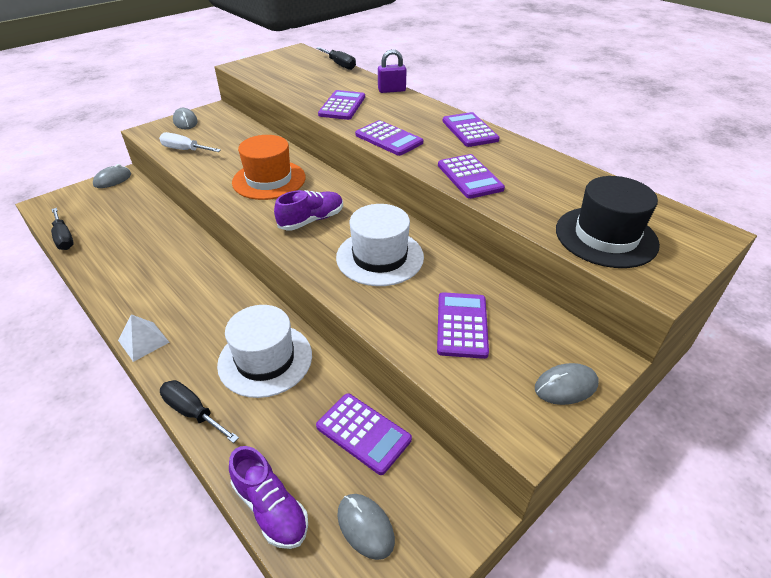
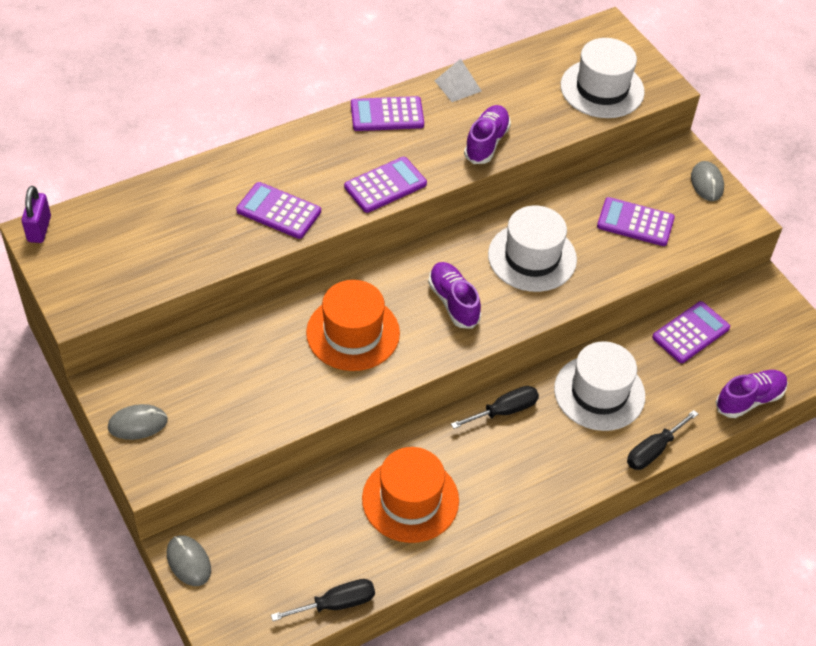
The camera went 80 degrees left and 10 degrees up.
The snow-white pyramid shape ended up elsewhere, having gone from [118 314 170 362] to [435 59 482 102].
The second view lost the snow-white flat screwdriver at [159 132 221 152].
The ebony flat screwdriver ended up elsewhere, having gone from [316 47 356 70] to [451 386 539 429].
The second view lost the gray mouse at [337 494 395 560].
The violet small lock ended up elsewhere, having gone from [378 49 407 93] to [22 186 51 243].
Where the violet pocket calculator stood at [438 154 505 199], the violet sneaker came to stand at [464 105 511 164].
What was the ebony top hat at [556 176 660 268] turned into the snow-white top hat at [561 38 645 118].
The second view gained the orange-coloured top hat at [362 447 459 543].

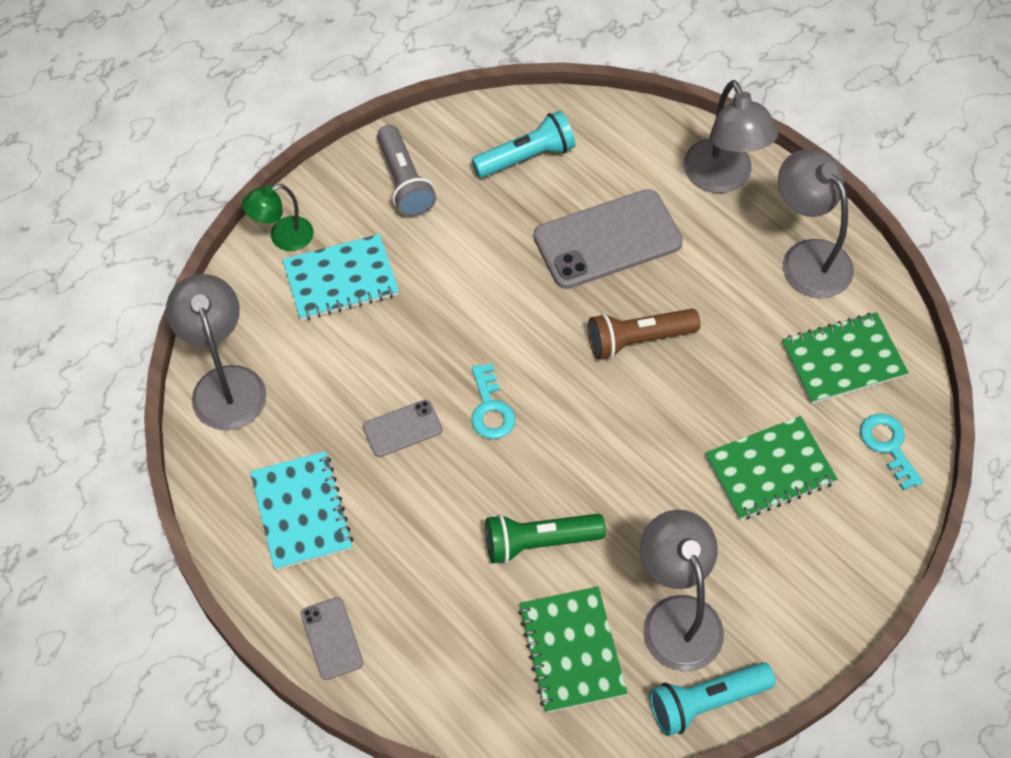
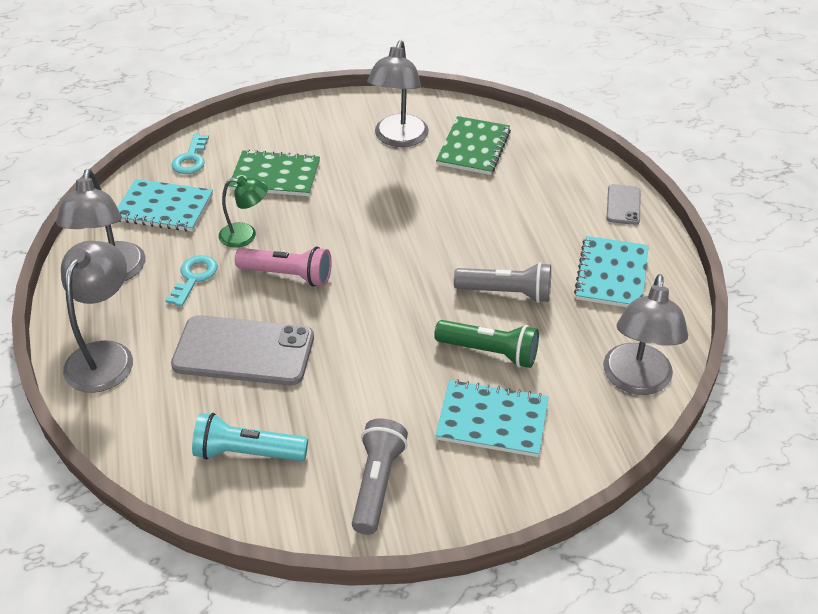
The camera went 150 degrees left and 15 degrees down.
The green lamp ended up elsewhere, having gone from [242 184 314 251] to [219 176 268 248].
Where the gray smartphone stood at [363 399 443 457], the gray torch came to stand at [454 262 551 303].
The teal door key ended up elsewhere, having gone from [471 363 515 439] to [166 255 217 307].
The green torch ended up elsewhere, having gone from [485 514 606 564] to [434 320 539 368].
What was the brown torch at [588 309 700 359] turned into the rosy torch at [235 246 332 286].
The second view lost the teal torch at [649 662 776 736].
What was the green exercise book at [782 312 909 404] turned into the teal exercise book at [117 179 213 232].

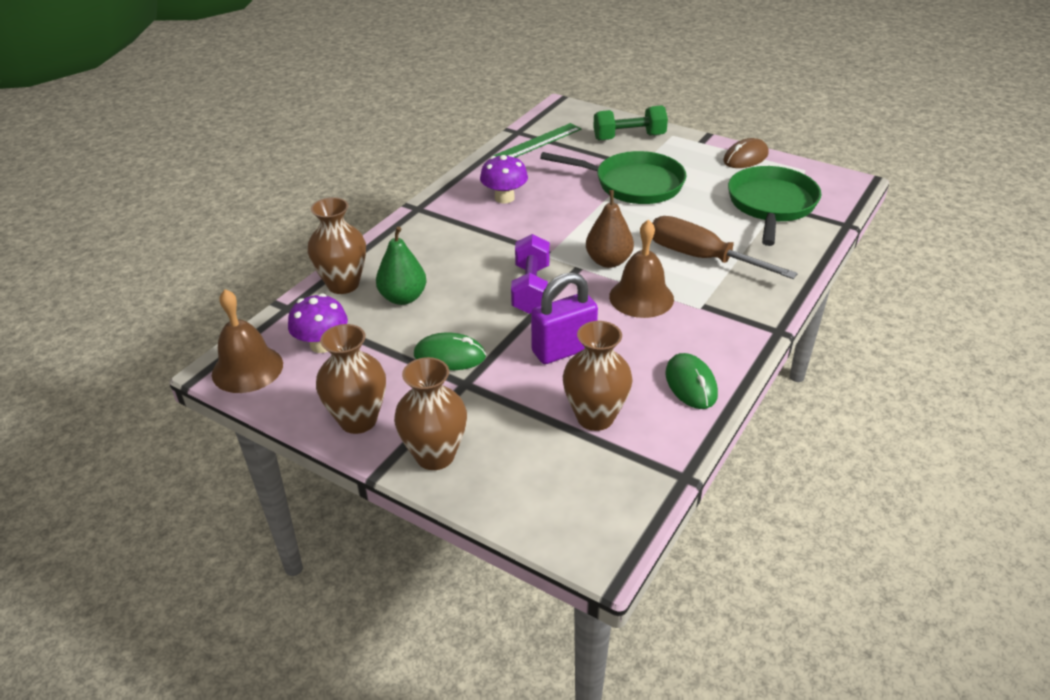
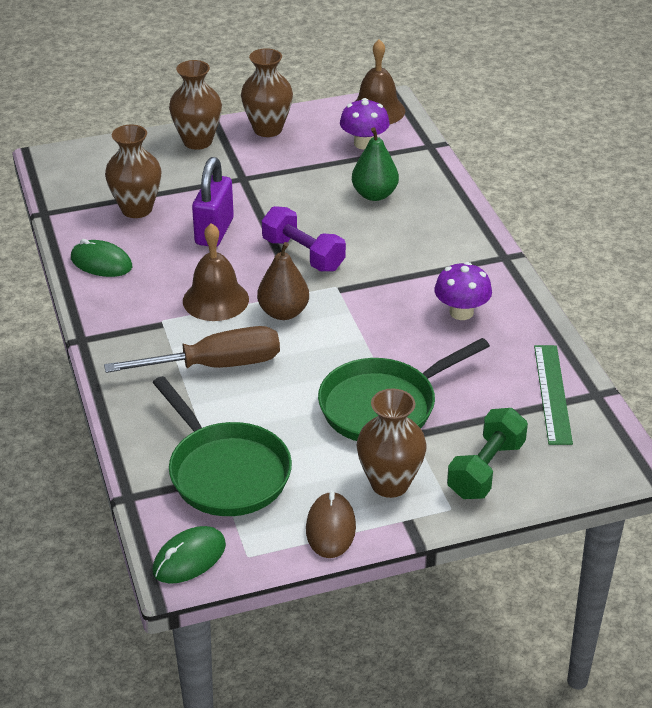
The camera went 130 degrees right and 0 degrees up.
The brown flower vase ended up elsewhere, having gone from [307 197 366 294] to [357 388 427 498].
The green mouse ended up elsewhere, having gone from [414 333 486 370] to [152 526 226 584].

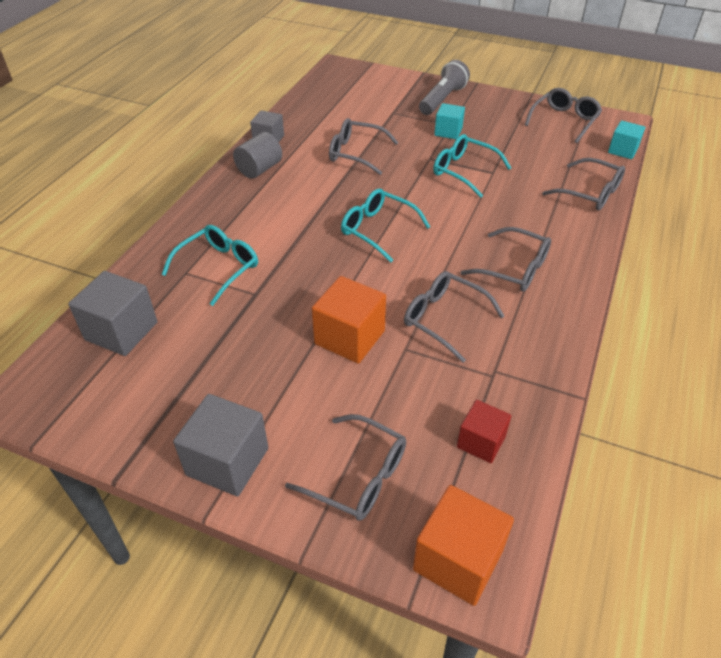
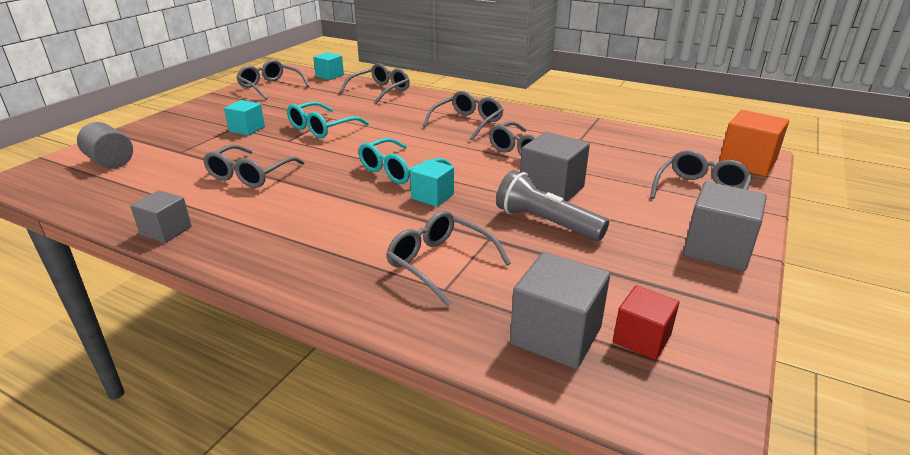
The camera went 85 degrees left and 15 degrees down.
What was the teal spectacles at [161 225 258 306] turned into the gray spectacles at [386 211 511 307].
The gray cylinder ended up elsewhere, having gone from [233 132 282 178] to [77 122 133 169].
What was the orange-coloured solid cube at [312 276 386 364] turned into the gray solid cube at [520 132 590 201].
The gray torch ended up elsewhere, having gone from [419 60 470 115] to [496 170 609 241].
The red solid cube ended up elsewhere, having gone from [457 400 511 463] to [613 285 679 360].
The second view gained the teal solid cube at [410 159 454 207].

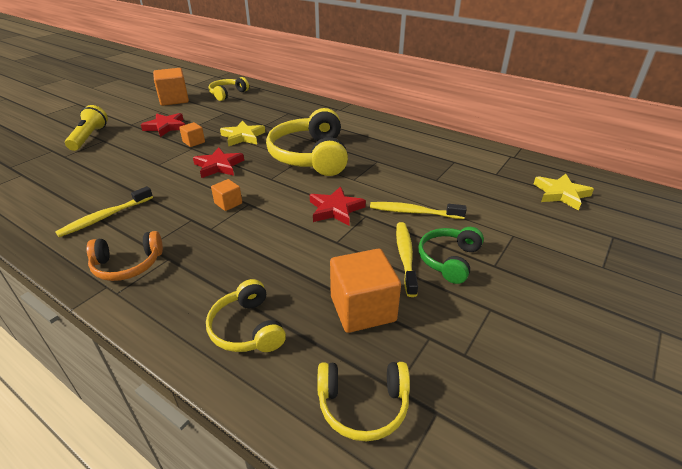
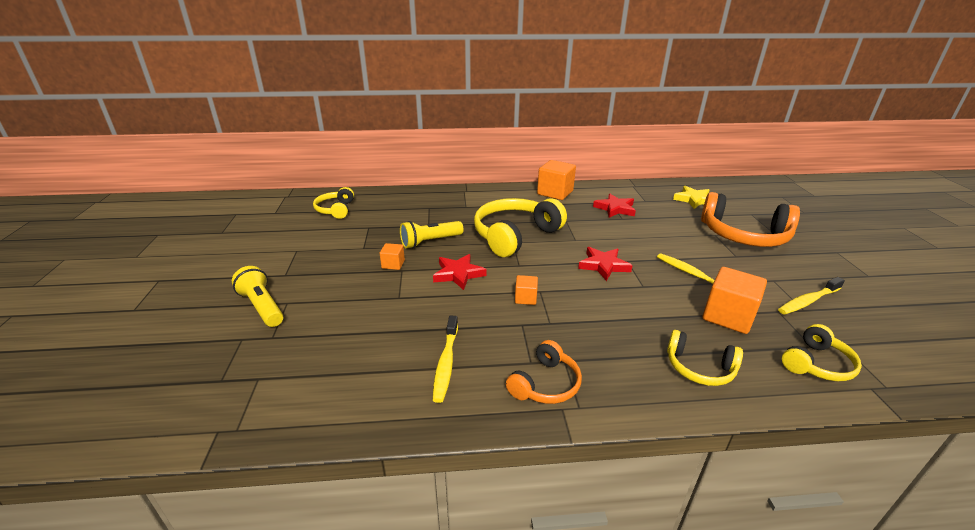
The camera went 40 degrees left and 5 degrees down.
The red star shape ended up elsewhere, having gone from [141 113 185 137] to [593 194 636 218].
The orange-coloured solid cube ended up elsewhere, having gone from [153 68 189 106] to [537 160 576 200].
Where the yellow star shape stood at [220 121 265 147], the yellow torch came to stand at [400 221 464 249].
The yellow headset at [266 108 348 176] ended up facing another way, 90 degrees clockwise from before.
The yellow dental brush ended up elsewhere, having gone from [370 202 467 219] to [778 277 845 315].
The second view lost the green headset at [418 227 484 284].
The second view gained the orange-coloured headset at [701 192 800 247].

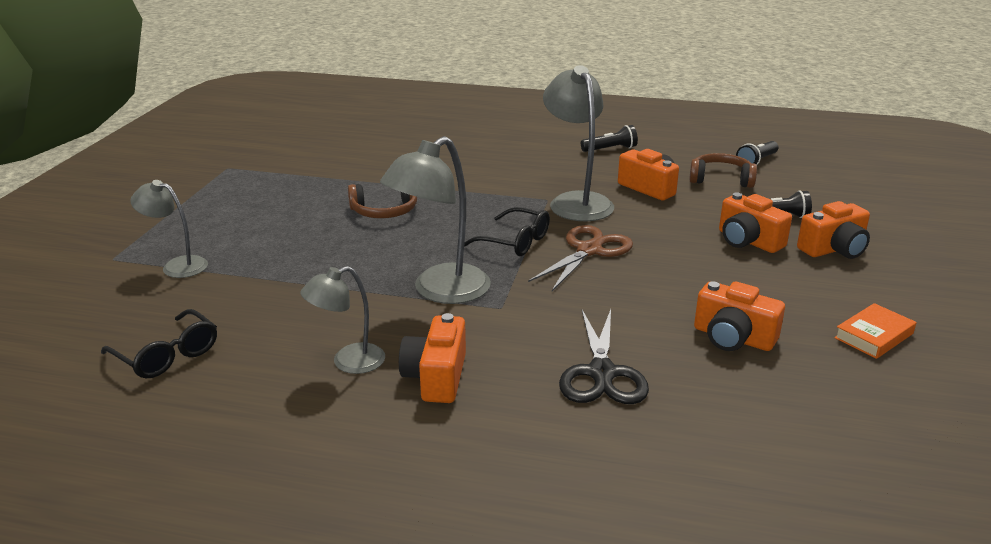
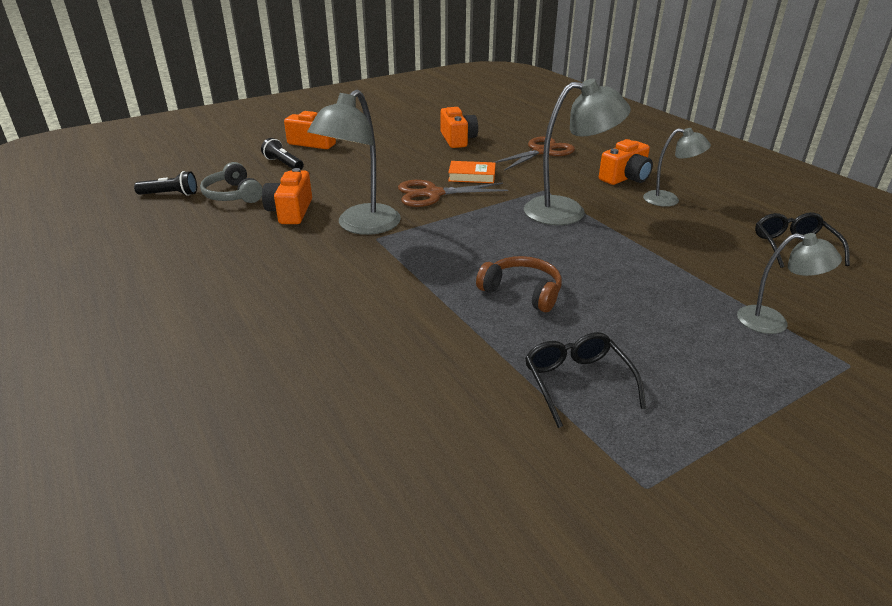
The camera went 135 degrees left and 5 degrees up.
The gray lamp at [130 180 208 278] ended up facing another way, 45 degrees counterclockwise from before.
The ebony spectacles ended up elsewhere, having gone from [464 207 550 256] to [525 332 646 428].
What was the ebony pair of scissors at [559 309 649 404] turned into the brown pair of scissors at [495 136 575 171].
The second view lost the ebony torch at [581 125 638 152].
What was the brown headset at [689 153 757 188] turned into the gray headset at [200 162 263 203].
The second view lost the orange-coloured camera at [719 193 792 253].
The orange-coloured hardback ended up elsewhere, having gone from [834 303 916 359] to [448 161 496 183].

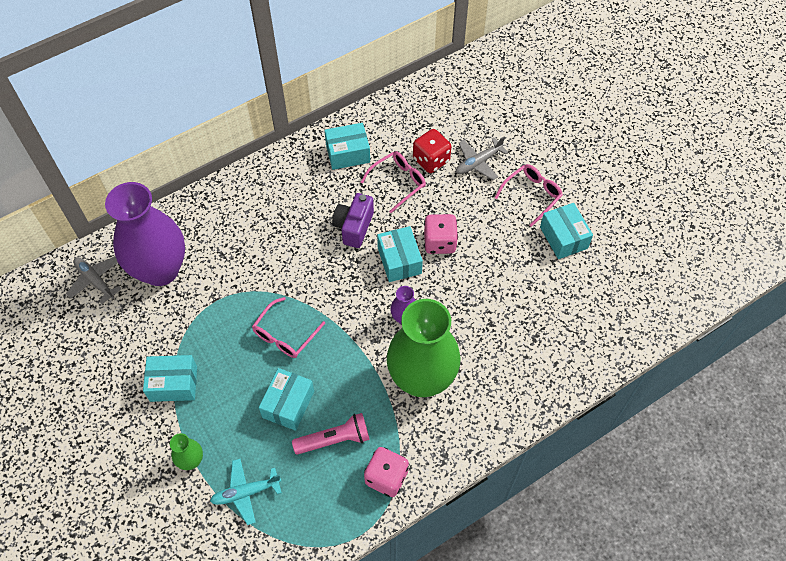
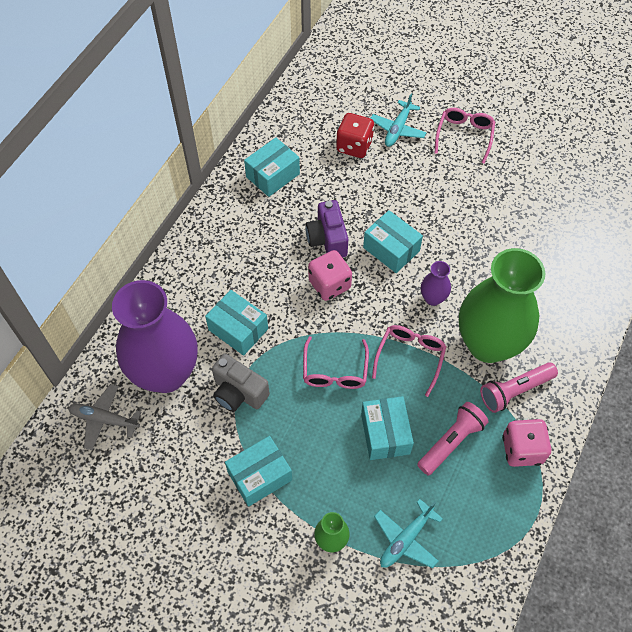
The camera went 30 degrees left and 0 degrees up.
The rosy spectacles ended up elsewhere, having gone from [361 151 426 213] to [372 325 447 397].
The rosy dice ended up elsewhere, having gone from [424 214 458 254] to [308 250 352 301].
What was the gray aeroplane at [456 137 508 180] turned into the teal aeroplane at [370 93 427 147].
The teal parcel ended up elsewhere, having gone from [540 203 593 259] to [205 290 268 356].
The second view gained the gray camera at [212 354 270 412].
The second view gained the rosy torch at [480 362 558 413].

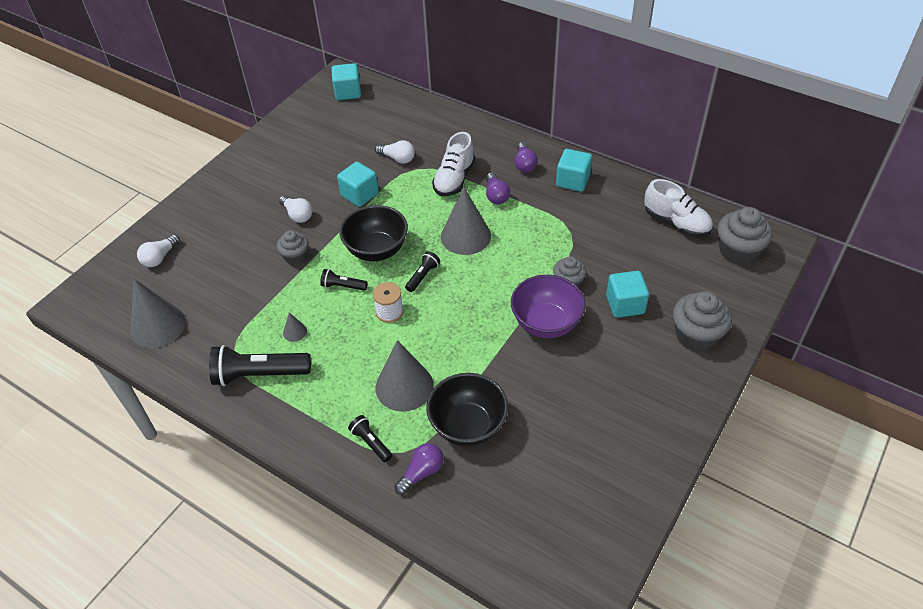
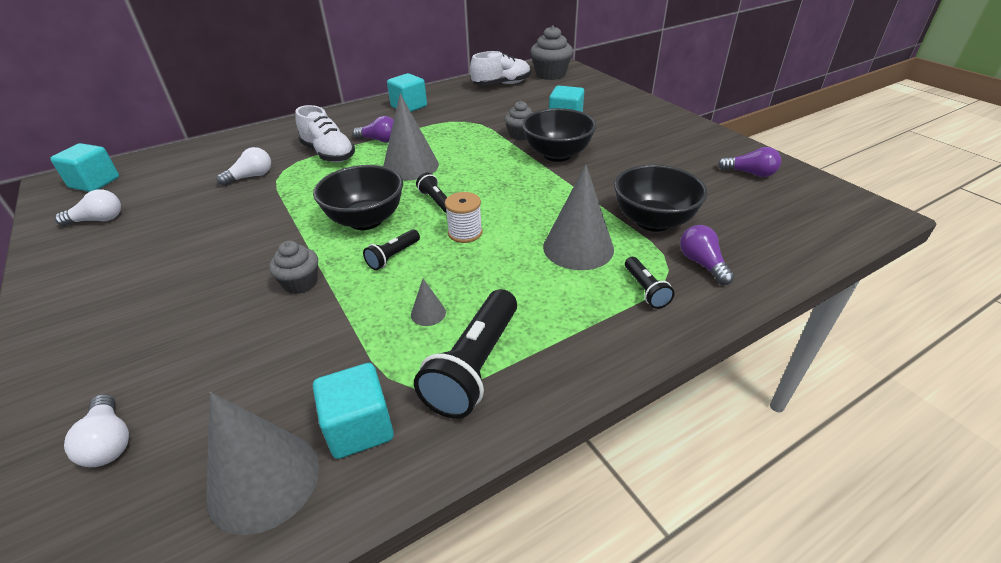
The camera went 65 degrees left and 10 degrees down.
The snow-white light bulb ended up elsewhere, having gone from [279 195 312 223] to [55 189 121 226].
The teal solid cube ended up elsewhere, having gone from [337 162 379 207] to [313 363 394 459].
The ebony torch at [348 415 392 462] ended up facing another way, 90 degrees counterclockwise from before.
What was the violet bowl at [511 275 586 338] turned into the ebony bowl at [522 108 596 162].
The violet light bulb ended up elsewhere, having gone from [514 142 538 173] to [718 147 781 177].
The second view lost the gray cupcake at [673 291 732 352].

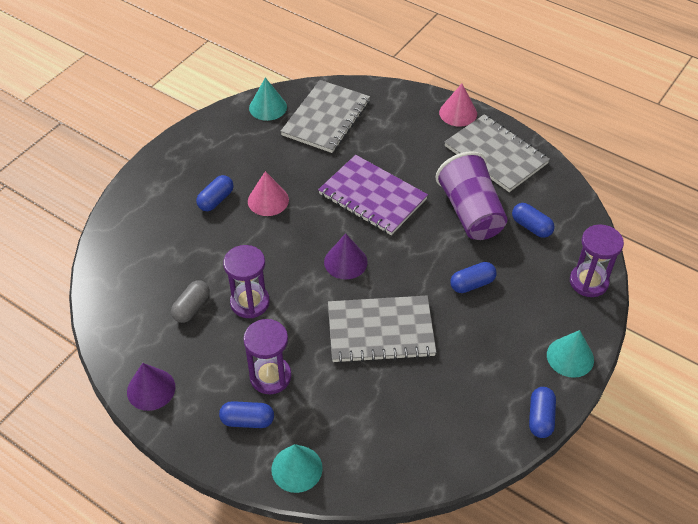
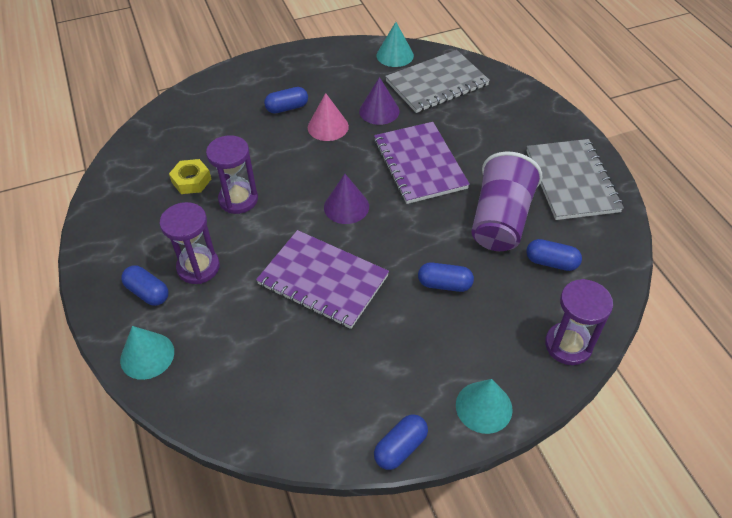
The camera went 35 degrees right and 0 degrees up.
The violet cone ended up elsewhere, having gone from [127 363 175 411] to [359 77 400 125].
Where the gray pill shape stood at [171 280 210 323], the yellow nut came to stand at [169 159 211 194].
What was the gray exercise book at [328 295 436 363] turned into the violet exercise book at [256 230 389 329].
The second view lost the rosy cone at [439 84 477 127].
The cobalt pill shape at [512 203 555 238] ended up facing another way, 60 degrees counterclockwise from before.

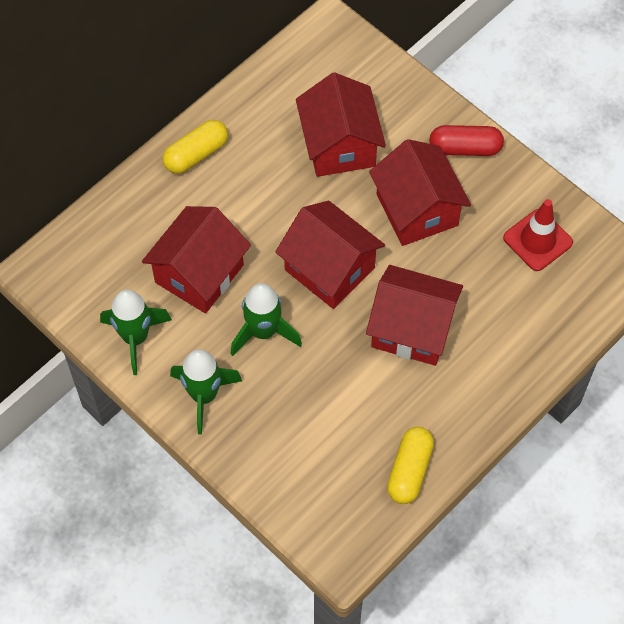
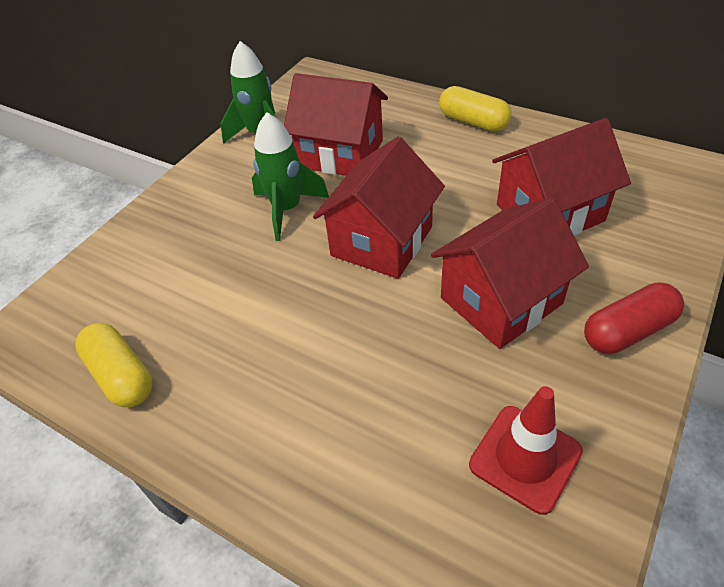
The camera went 80 degrees right and 15 degrees down.
The second view lost the green rocket at [170 349 242 435].
The second view lost the red cottage at [366 265 463 366].
The yellow pill shape at [387 427 434 504] ended up facing another way, 45 degrees clockwise from before.
The red pill shape at [429 125 504 156] ended up facing another way, 75 degrees clockwise from before.

